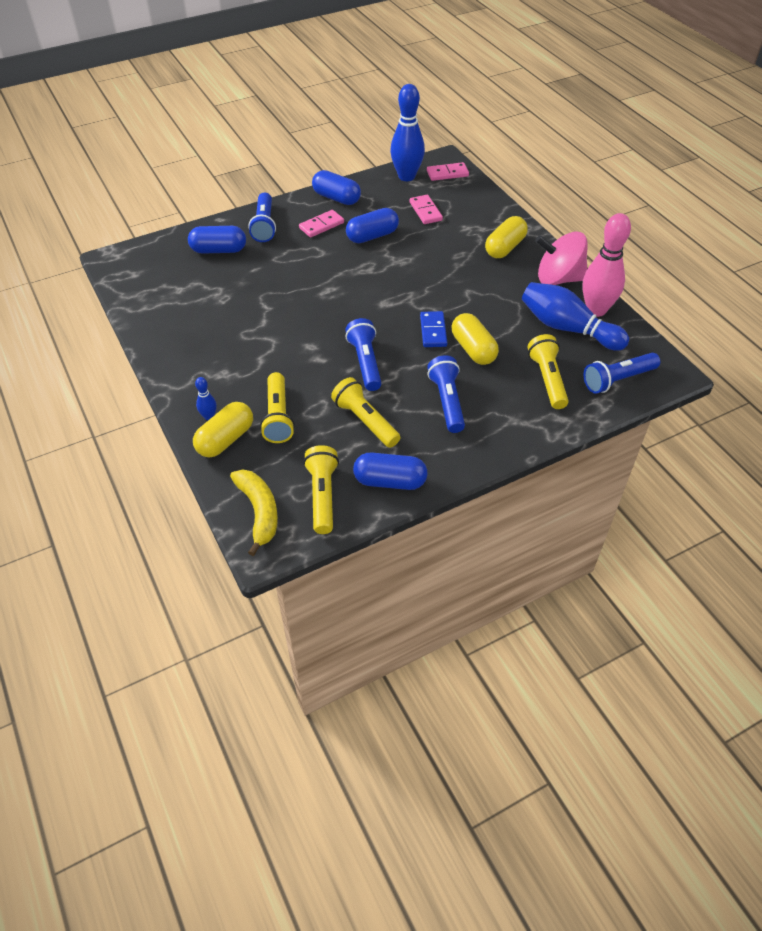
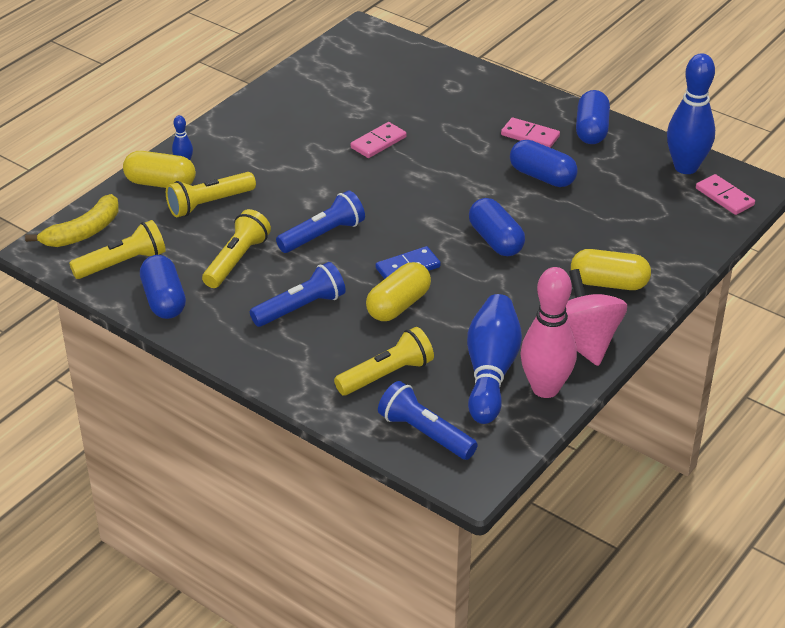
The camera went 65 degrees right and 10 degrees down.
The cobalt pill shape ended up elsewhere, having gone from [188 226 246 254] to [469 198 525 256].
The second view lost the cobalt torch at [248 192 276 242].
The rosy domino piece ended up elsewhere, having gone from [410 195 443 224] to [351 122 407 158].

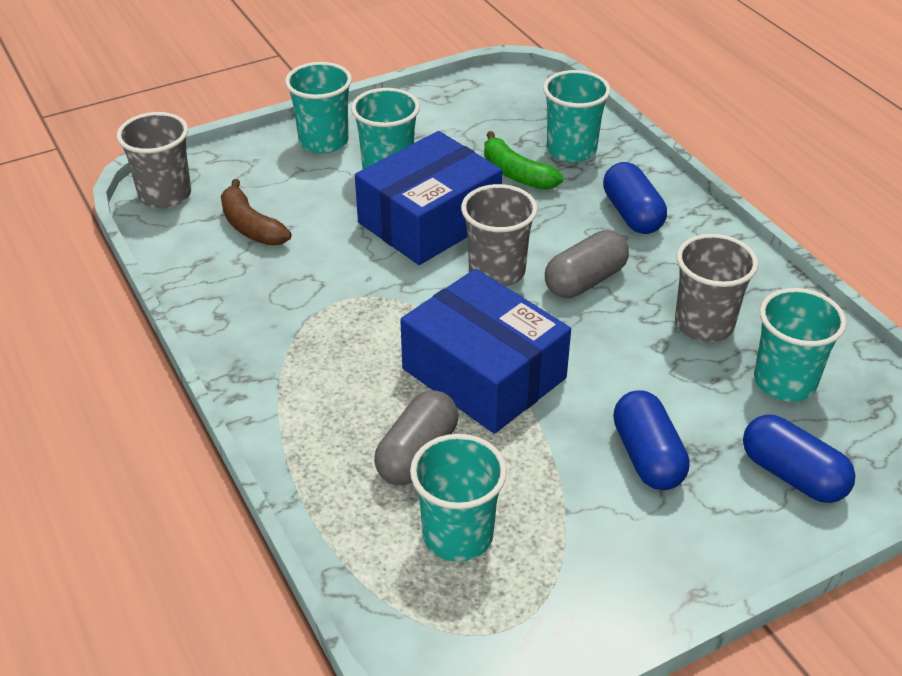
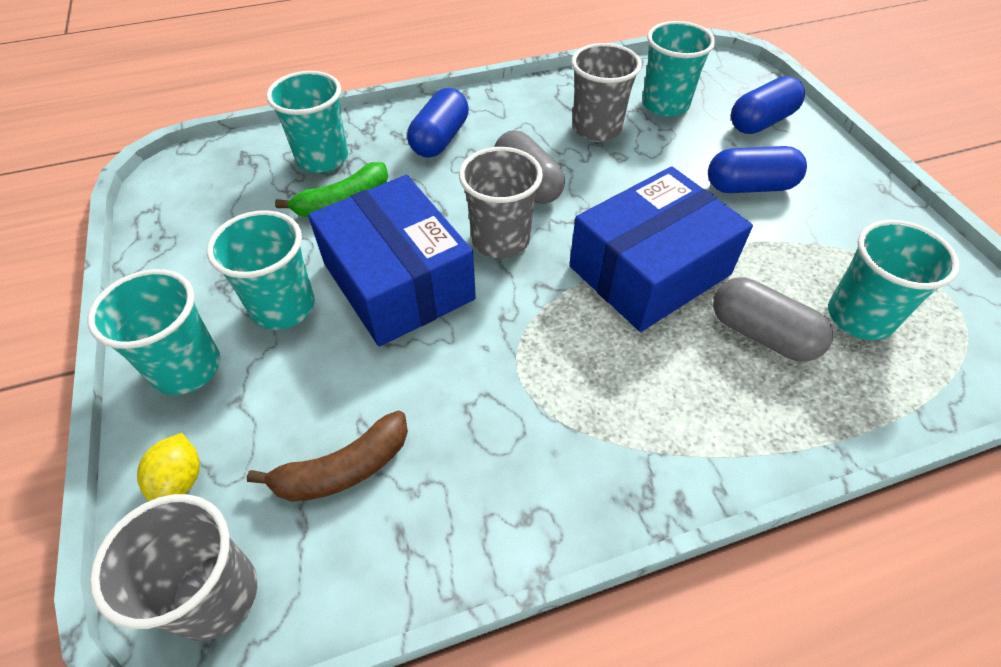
The camera went 80 degrees left and 10 degrees up.
The cobalt pill shape at [603 162 667 234] ended up facing another way, 60 degrees counterclockwise from before.
The second view gained the yellow toy lemon at [137 433 200 501].

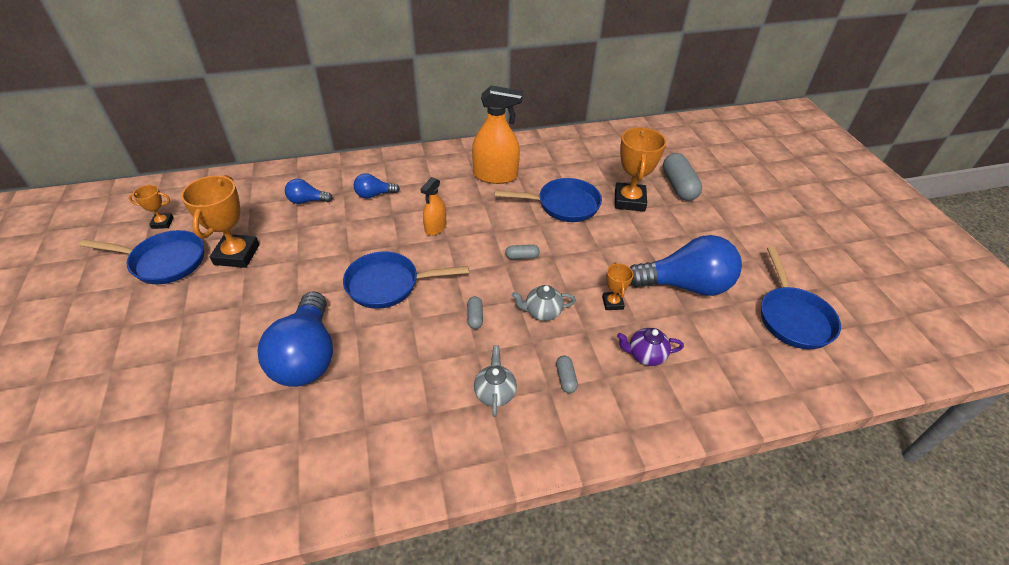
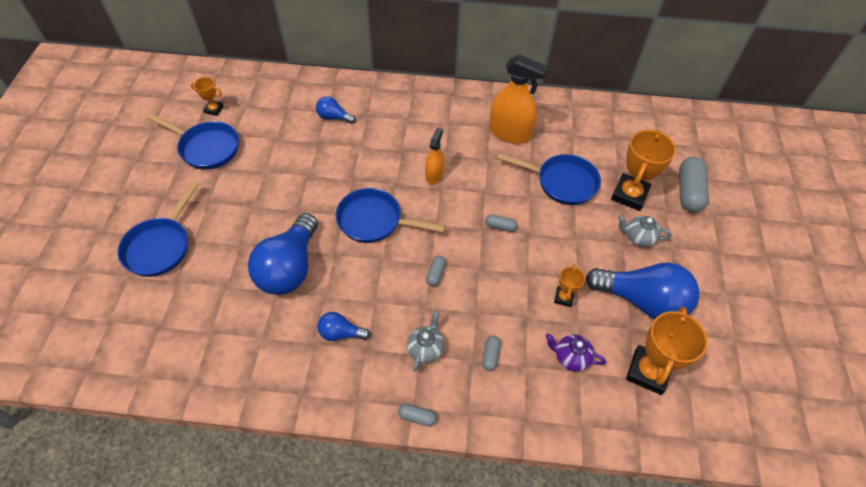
The camera went 20 degrees right and 10 degrees up.
The orange-coloured trophy ended up elsewhere, having gone from [181 175 259 268] to [626 307 708 395].
The cobalt light bulb ended up elsewhere, having gone from [354 173 400 198] to [317 312 370 341].
The orange-coloured spray cleaner at [421 177 446 236] ended up facing another way, 150 degrees clockwise from before.
The gray tea pot ended up elsewhere, having gone from [512 285 576 321] to [618 215 672 247].
The cobalt pan ended up elsewhere, having gone from [761 247 841 349] to [118 181 199 277].
The second view gained the gray pill shape at [398 403 436 426].

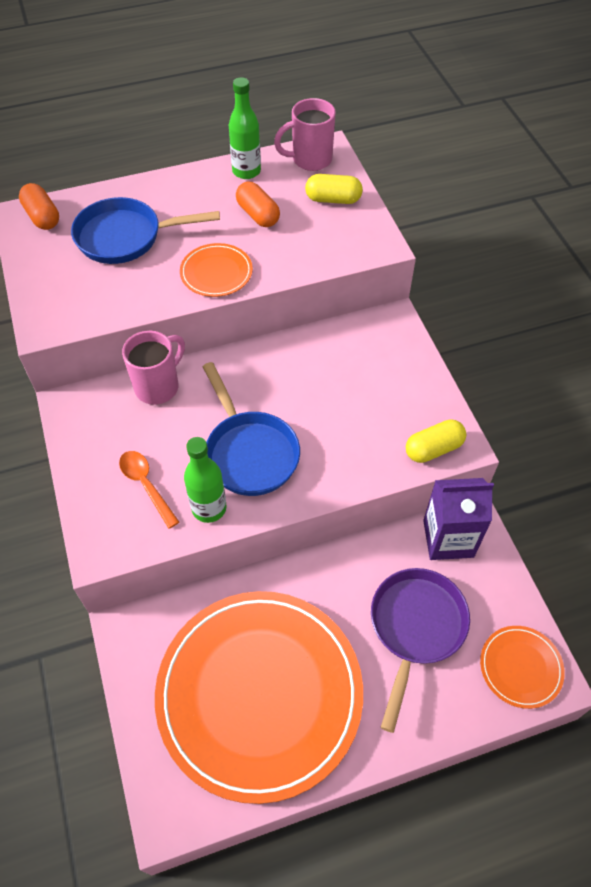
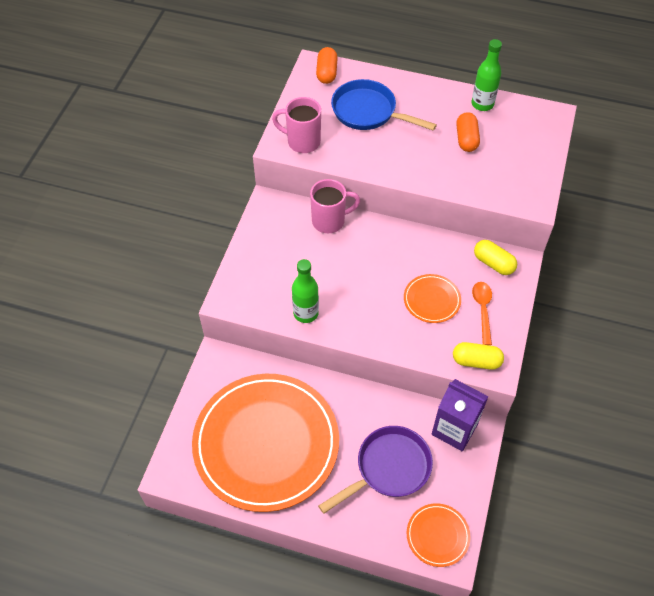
The camera went 35 degrees right and 0 degrees up.
The orange-coloured spoon ended up elsewhere, having gone from [119 451 179 529] to [472 282 492 345].
The orange-coloured dinner plate ended up elsewhere, having gone from [180 243 253 297] to [404 274 461 323].
The second view lost the cobalt pan at [203 362 300 496].
The rosy coffee mug ended up elsewhere, having gone from [274 98 336 171] to [272 97 321 153].
The yellow pill shape ended up elsewhere, having gone from [305 174 363 204] to [474 240 517 275].

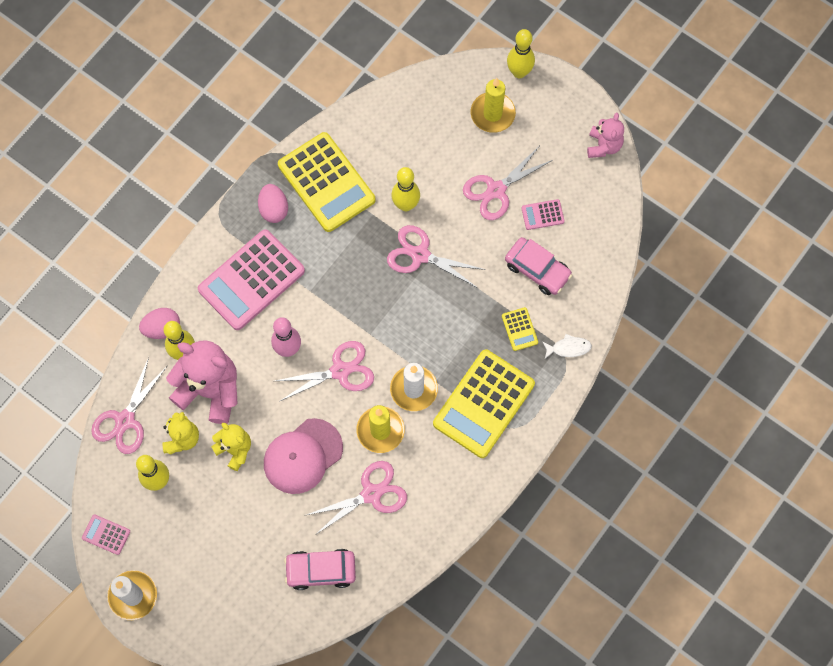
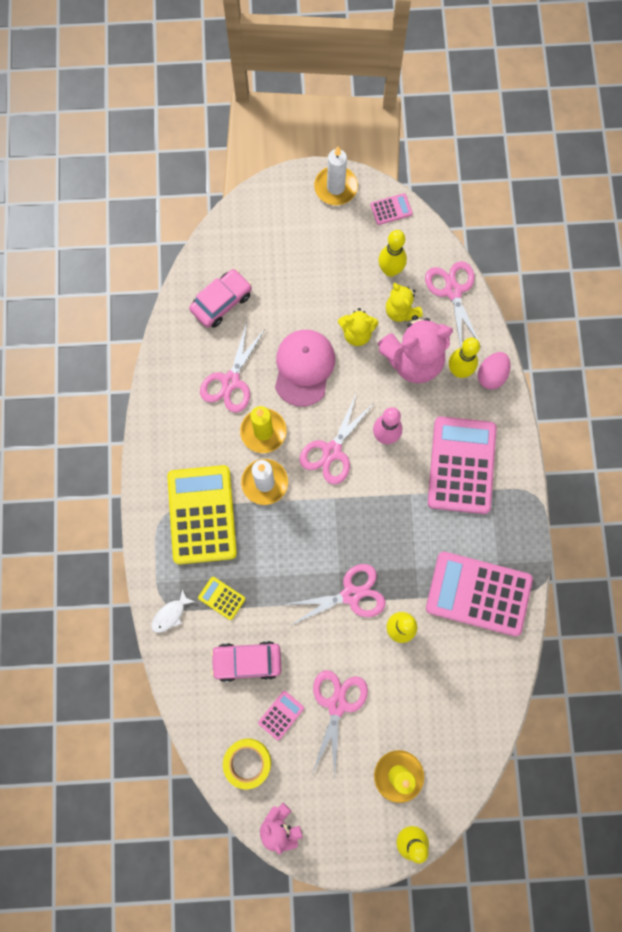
The camera went 140 degrees right and 5 degrees up.
The second view lost the rosy toy egg at [258 184 288 223].
What was the yellow pocket calculator at [278 132 375 232] turned into the rosy pocket calculator at [426 552 533 636].
The second view gained the yellow sticky tape at [223 739 271 789].

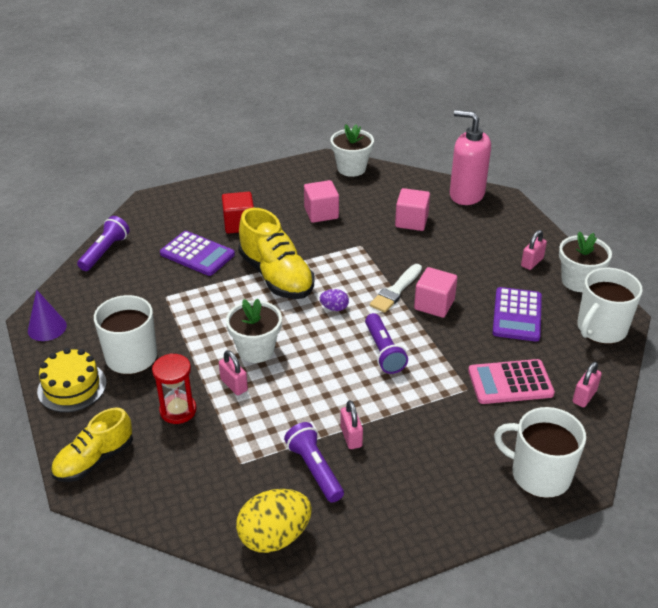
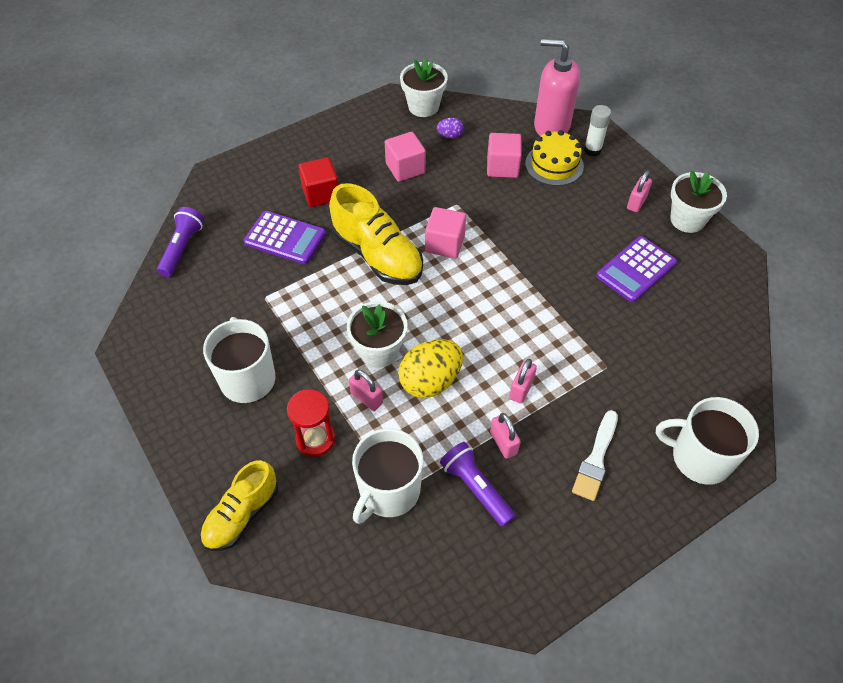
The camera went 10 degrees left and 15 degrees up.
The second view lost the violet cone at [28 290 67 341].
The yellow gateau ended up elsewhere, having gone from [37 348 106 412] to [525 130 584 186].
The yellow toy egg ended up elsewhere, having gone from [236 489 312 553] to [398 339 463 398].
The violet toy egg ended up elsewhere, having gone from [320 289 349 311] to [437 118 464 138].
The second view lost the violet torch at [365 313 408 374].
The snow-white brush ended up elsewhere, having gone from [370 264 422 313] to [572 410 618 501].
The rosy solid cube ended up elsewhere, having gone from [414 267 457 318] to [425 207 466 258].
The second view lost the rosy pocket calculator at [468 359 555 404].
The violet pocket calculator at [492 287 542 342] ended up facing another way, 45 degrees clockwise from before.
The rosy small lock ended up elsewhere, having gone from [572 361 602 407] to [509 359 537 403].
The snow-white coffee mug ended up elsewhere, having gone from [577 268 643 344] to [352 428 423 524].
The second view gained the snow-white glue stick at [584 105 612 157].

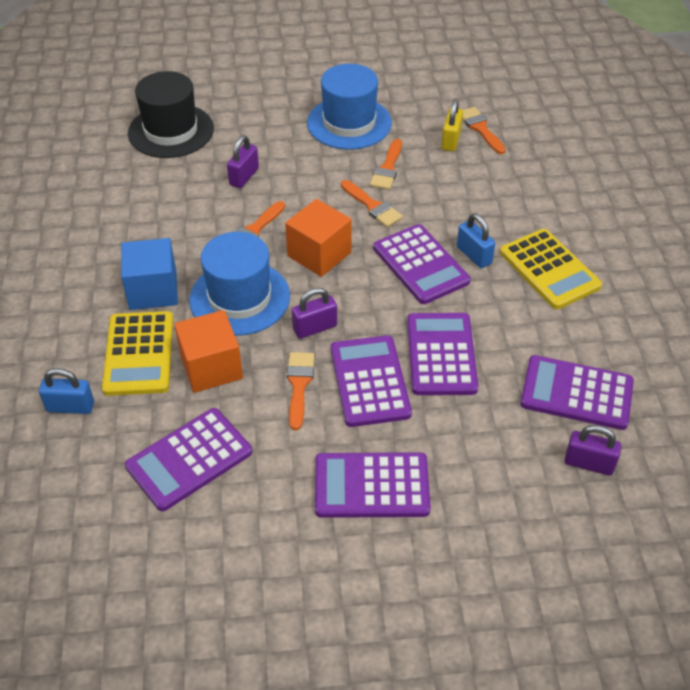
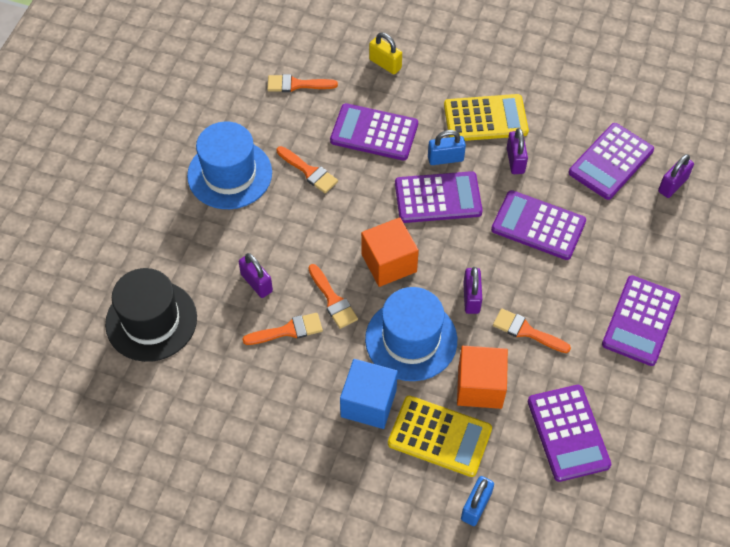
The camera went 65 degrees left and 10 degrees up.
The violet pocket calculator ended up elsewhere, having gone from [331 335 412 427] to [330 103 418 161].
The orange-coloured brush ended up elsewhere, having gone from [341 180 403 227] to [242 313 323 345].
The yellow small lock ended up elsewhere, having gone from [441 99 463 152] to [369 33 402 74].
The second view gained the violet small lock at [507 128 528 174].

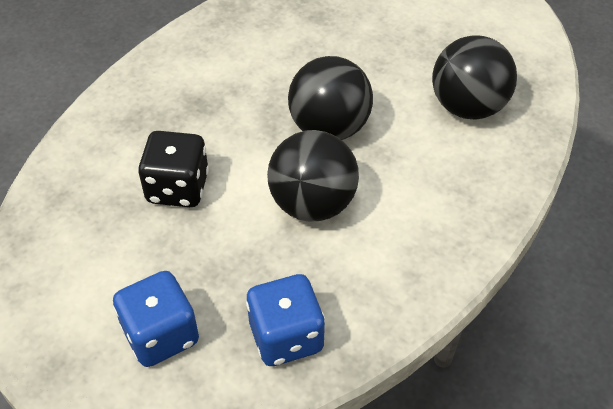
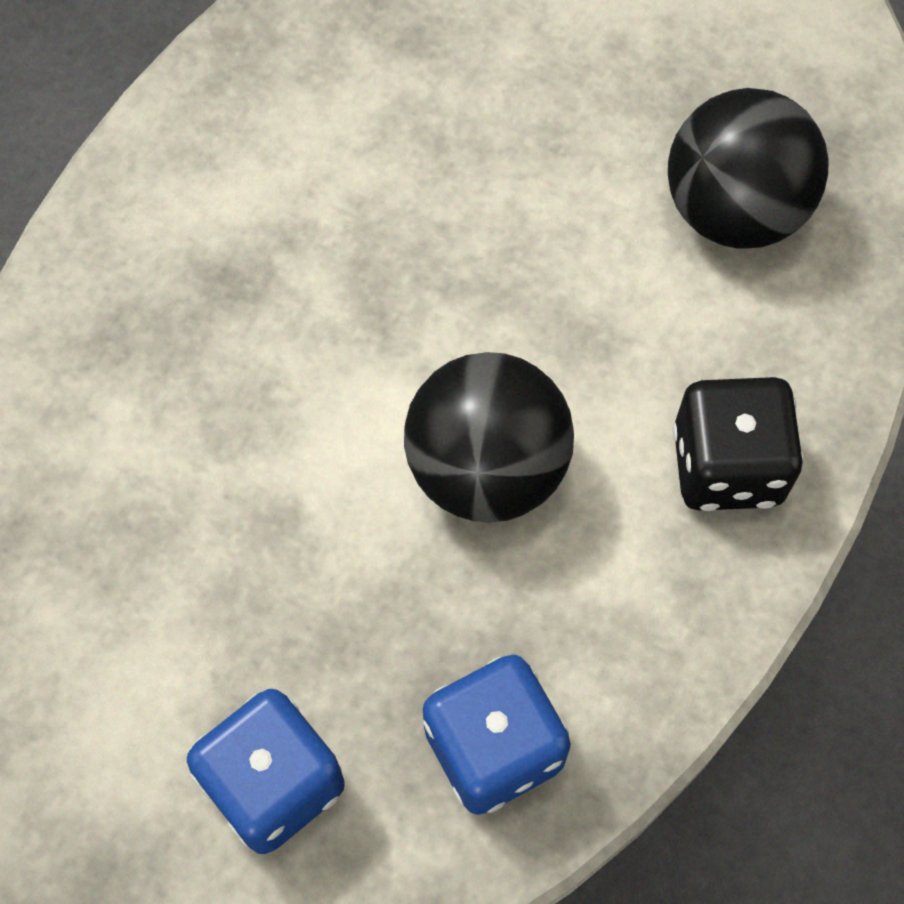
The camera went 10 degrees left and 15 degrees up.
The ebony dice ended up elsewhere, having gone from [138 131 209 207] to [673 377 804 511].
The second view lost the ebony sphere at [288 56 373 140].

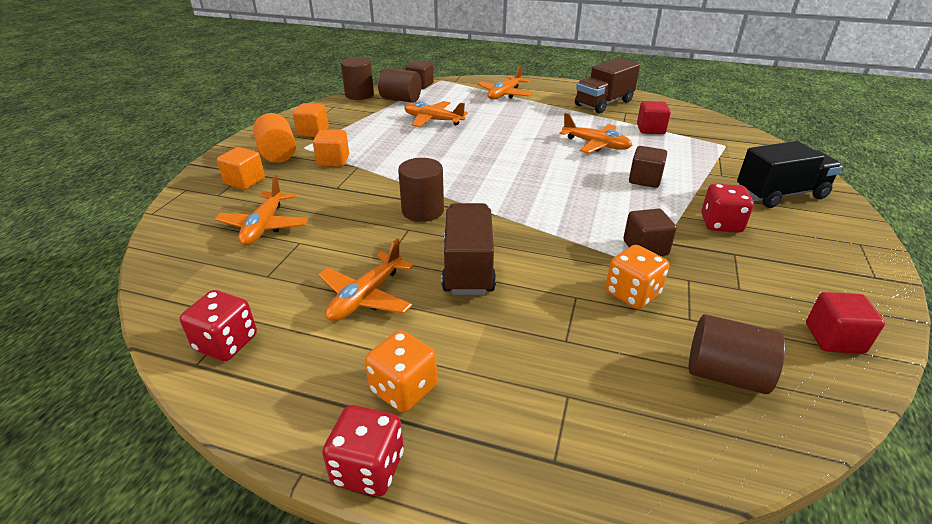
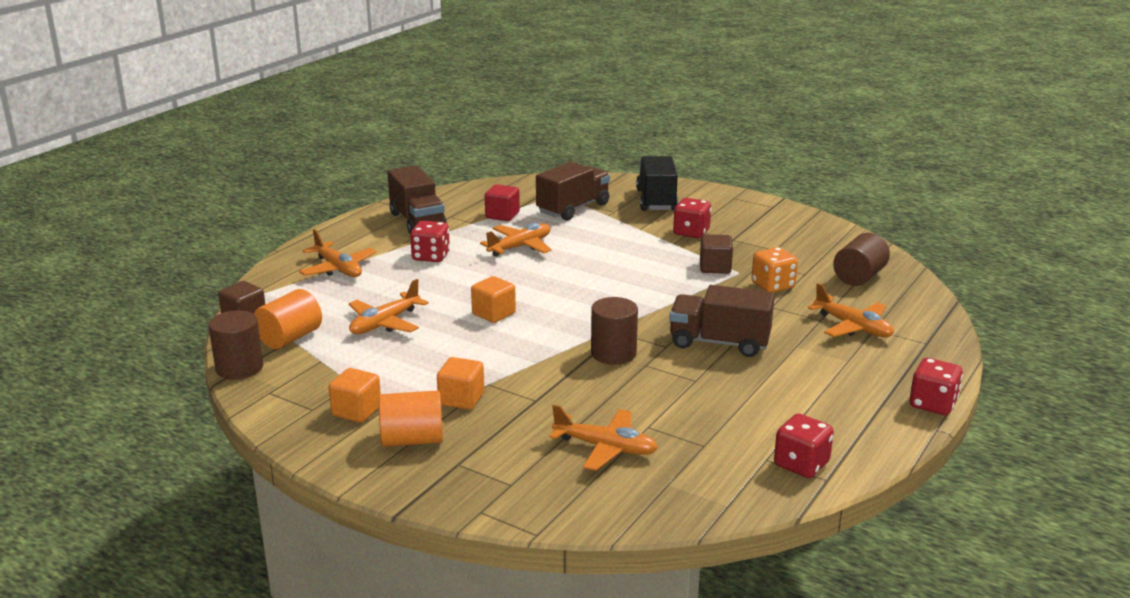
The camera went 75 degrees left and 10 degrees down.
The orange-coloured solid cube ended up elsewhere, having gone from [217 147 265 190] to [471 276 516 323].
The orange-coloured aeroplane ended up elsewhere, having gone from [318 238 414 321] to [807 283 894 337].
The second view lost the orange-coloured dice at [365 330 437 413].
What was the brown cylinder at [378 68 421 103] turned into the orange-coloured cylinder at [254 289 322 349].
The second view lost the brown solid cube at [629 146 667 188].
The second view lost the red solid cube at [806 292 885 354].
The second view gained the red dice at [410 221 450 262].
The second view gained the brown truck at [536 162 610 221].

